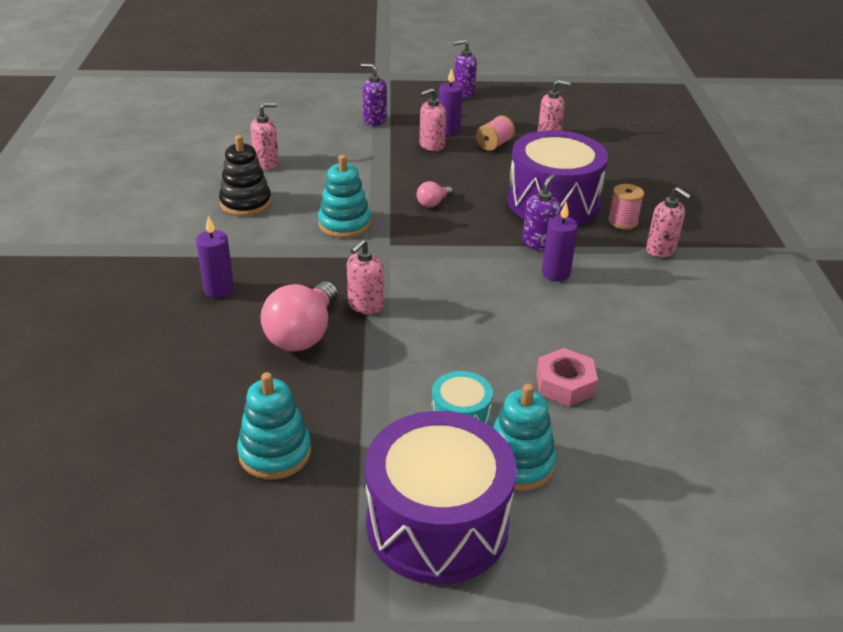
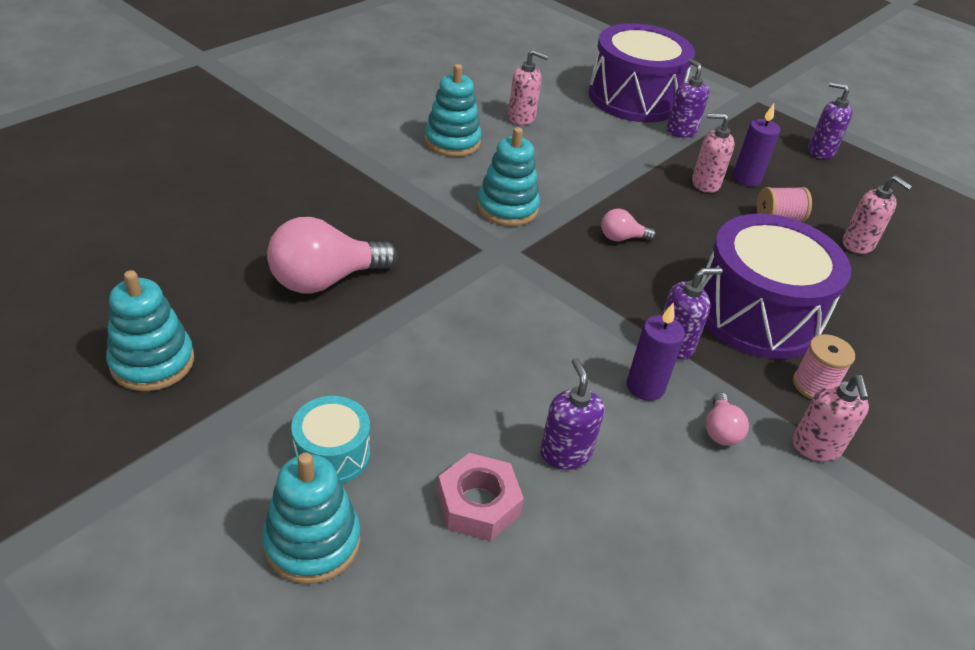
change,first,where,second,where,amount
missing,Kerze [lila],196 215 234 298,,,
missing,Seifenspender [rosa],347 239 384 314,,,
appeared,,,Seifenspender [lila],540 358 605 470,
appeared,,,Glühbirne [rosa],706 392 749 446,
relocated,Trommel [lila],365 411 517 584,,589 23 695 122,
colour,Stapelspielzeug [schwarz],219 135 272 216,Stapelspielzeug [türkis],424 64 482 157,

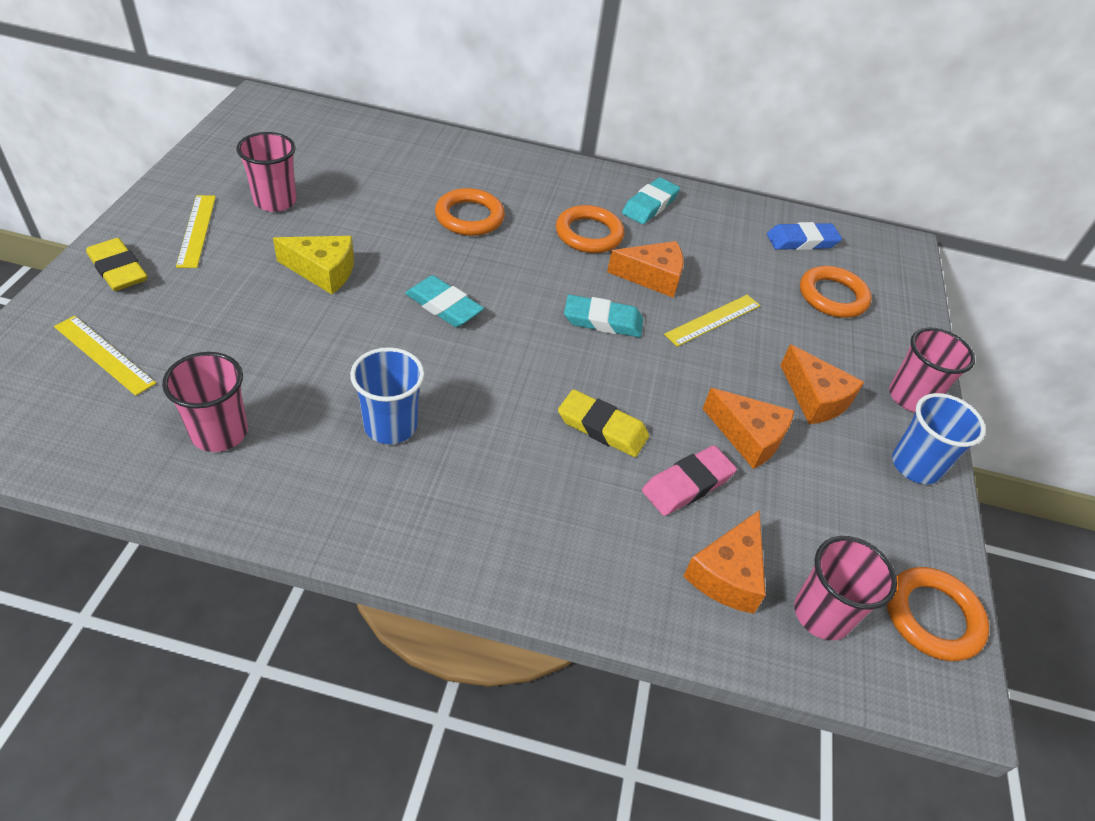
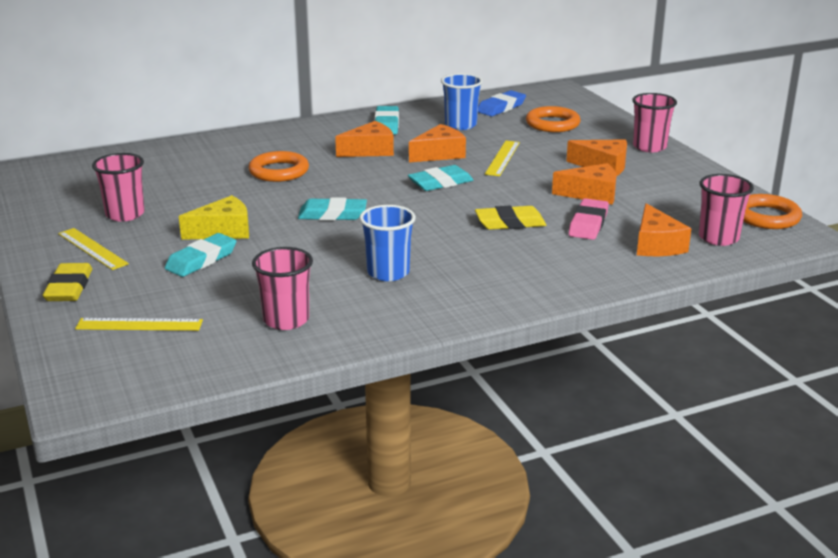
change,first,where,second,where,amount
appeared,,,Radiergummi [türkis],165 233 236 277,
relocated,Becher [blau],892 393 986 484,,441 73 483 130,
exchanged,Ring [orange],556 205 624 253,Käse [orange],335 121 394 157,
spun,Radiergummi [gelb],86 238 147 291,,43 263 92 301,75 degrees clockwise

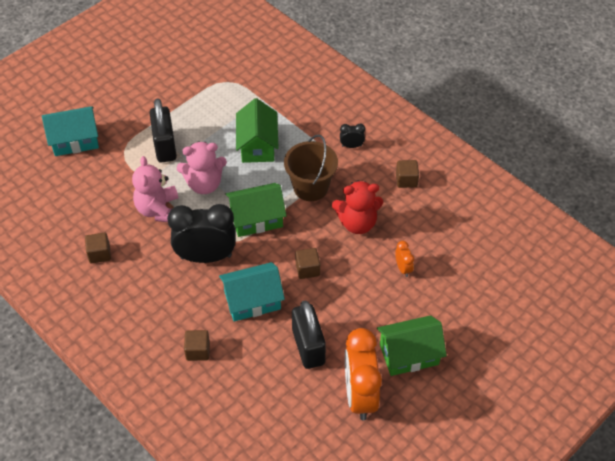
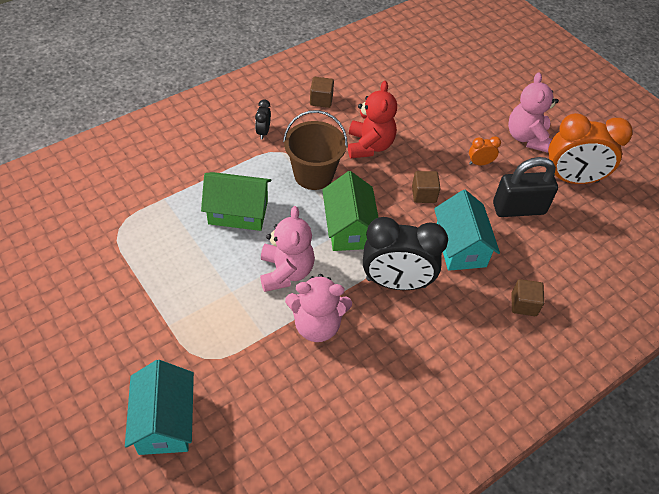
change,first,where,second,where,amount
missing,Kubus [braun],85 233 111 263,,,
missing,Vorhängeschloss [schwarz],150 99 177 163,,,
relocated,Wecker [orange],395 241 414 277,,469 136 501 165,
exchanged,Haus [grün],377 315 447 376,Teddybär [rosa],508 72 559 153,
spun,Wecker [schwarz],167 204 235 263,,363 217 448 290,90 degrees counterclockwise

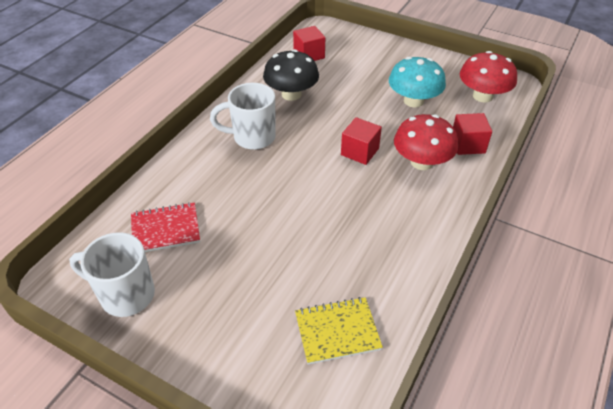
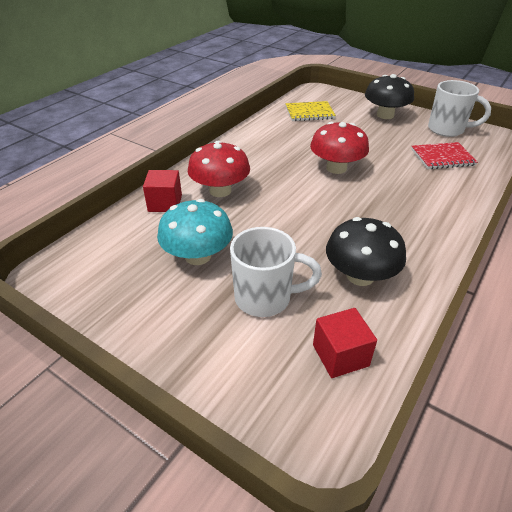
change,first,where,second,where,amount
missing,Kubus [rot],341 117 382 165,,,
appeared,,,Pilz [schwarz],365 74 414 119,
relocated,Tasse [weiß],210 83 276 150,,230 227 322 317,
relocated,Pilz [rot],460 51 517 102,,310 122 369 174,

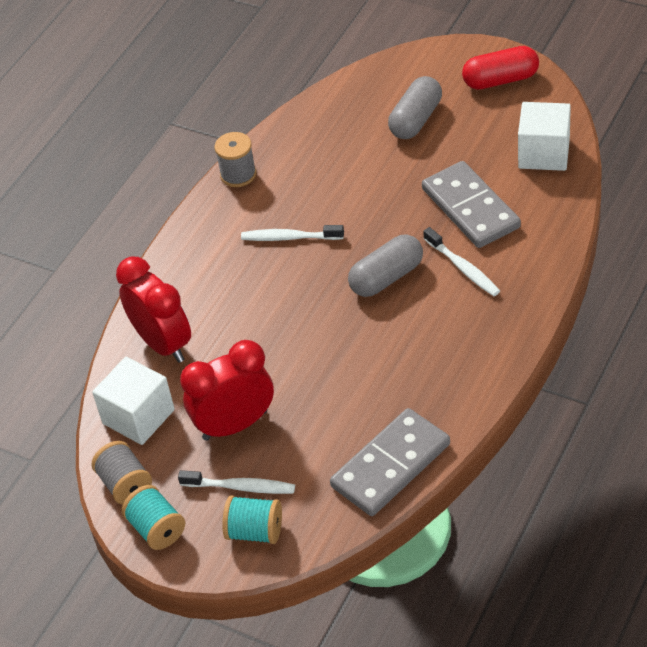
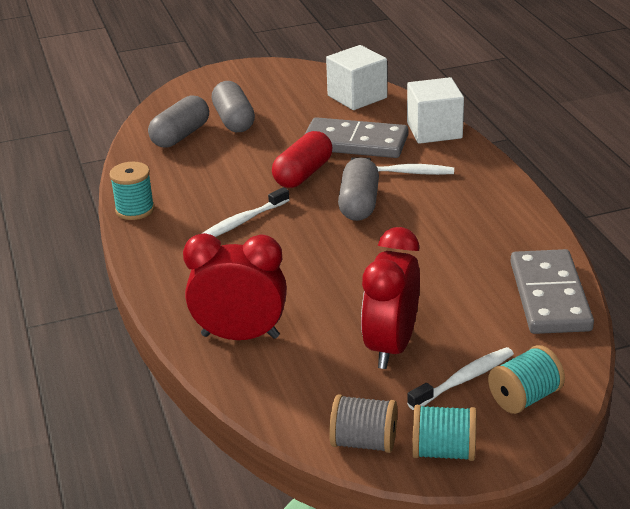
change,first,where,second,where,amount
appeared,,,Kapsel [grau],148 95 209 148,
relocated,Kubus [weiß],92 357 175 445,,407 77 464 144,
relocated,Kapsel [rot],462 46 539 90,,272 131 333 188,
colour,Garnrolle [grau],215 132 256 187,Garnrolle [türkis],109 162 155 220,

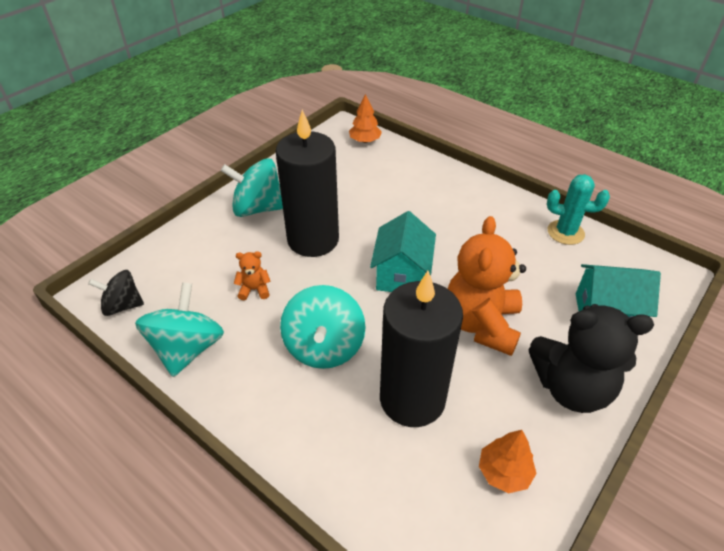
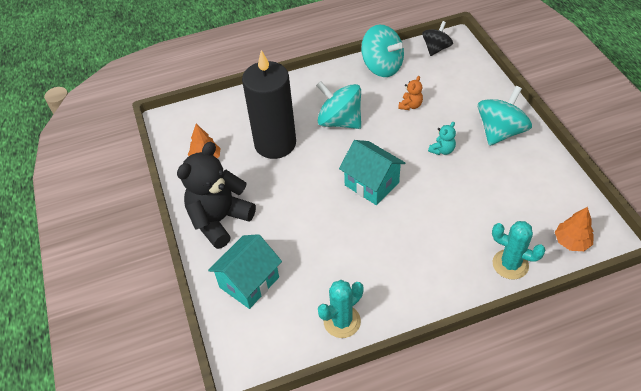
change,first,where,second,where,amount
missing,Teddybär [orange],448 216 526 356,,,
appeared,,,Kaktus [türkis],492 221 545 280,
exchanged,Kerze [schwarz],276 110 339 257,Teddybär [türkis],428 122 456 155,

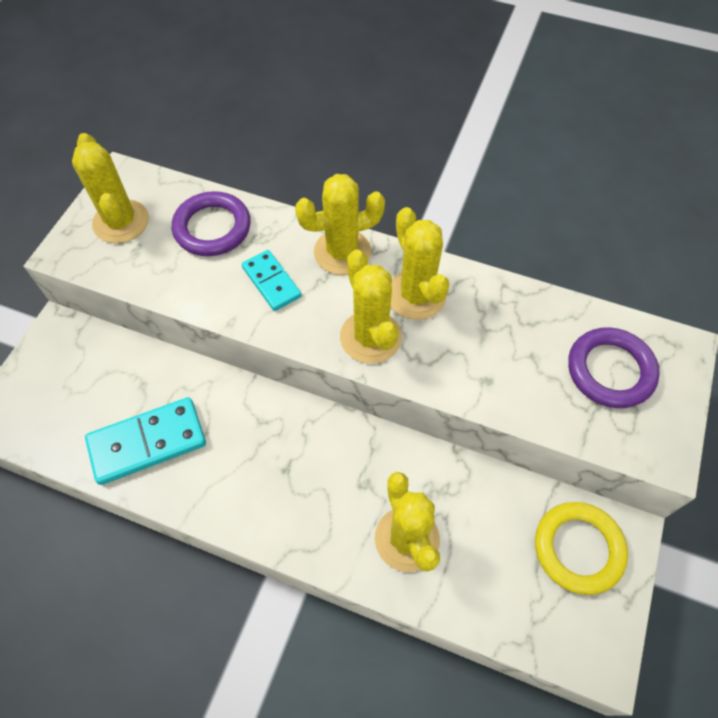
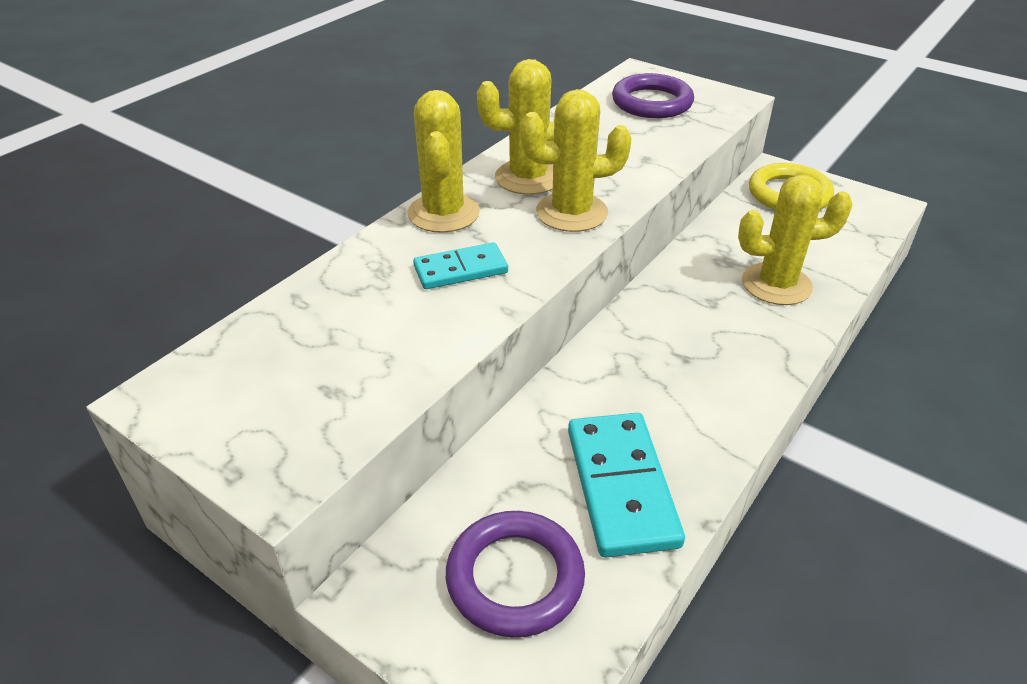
change,first,where,second,where,amount
missing,Kaktus [gelb],72 133 149 243,,,
relocated,Ring [lila],172 191 251 256,,446 511 585 637,

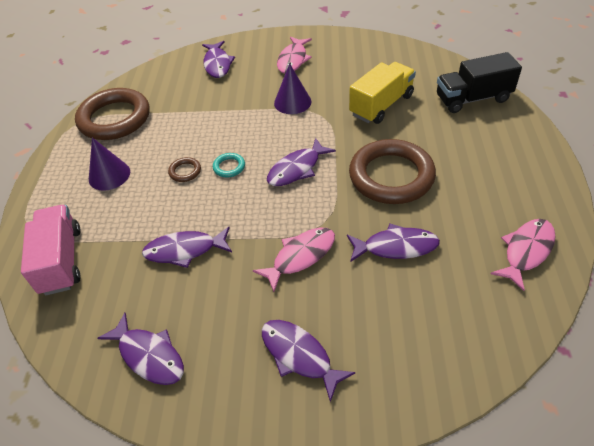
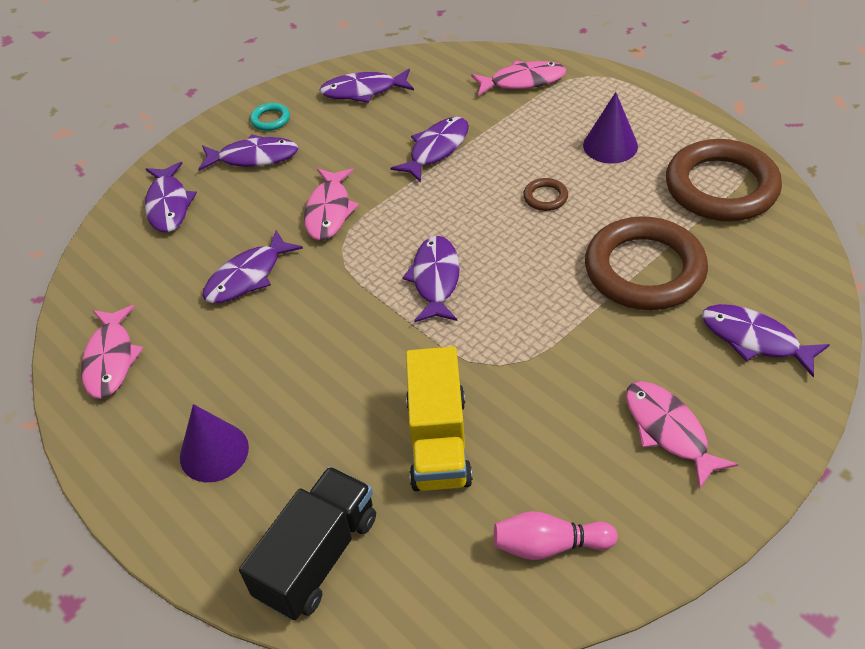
change,first,where,second,where,amount
appeared,,,Fisch [lila],145 162 197 232,
appeared,,,Bowlingkegel [rosa],494 511 618 560,
relocated,Ring [türkis],213 153 245 177,,250 103 290 131,
relocated,Kegel [lila],274 64 311 114,,180 404 249 482,
relocated,Ring [braun],349 139 436 204,,585 216 708 310,
exchanged,Lastwagen [rosa],21 205 81 295,Fisch [rosa],471 61 566 96,

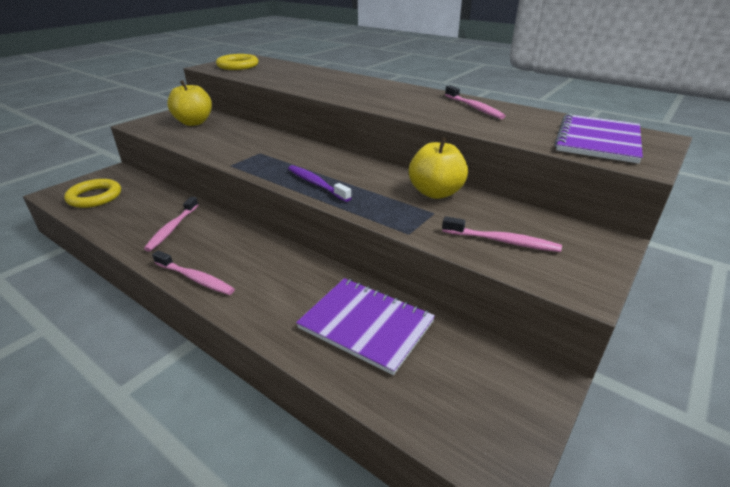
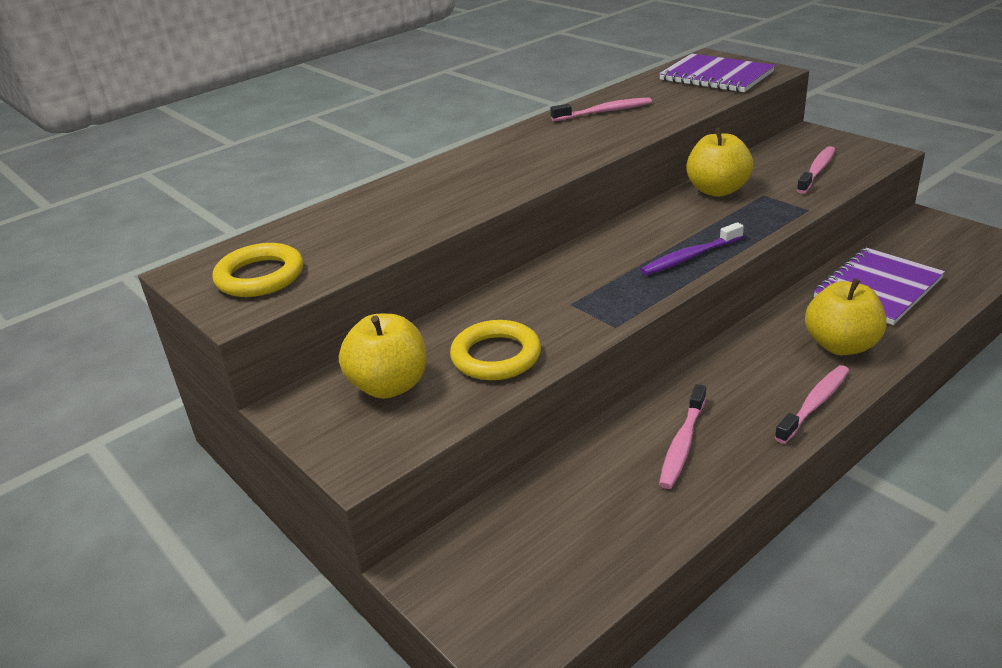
change,first,where,second,where,amount
appeared,,,Apfel [gelb],805 279 886 355,
relocated,Ring [gelb],64 179 121 208,,450 320 541 380,
spun,Zahnbürste [rosa],144 197 198 251,,659 384 706 489,90 degrees clockwise

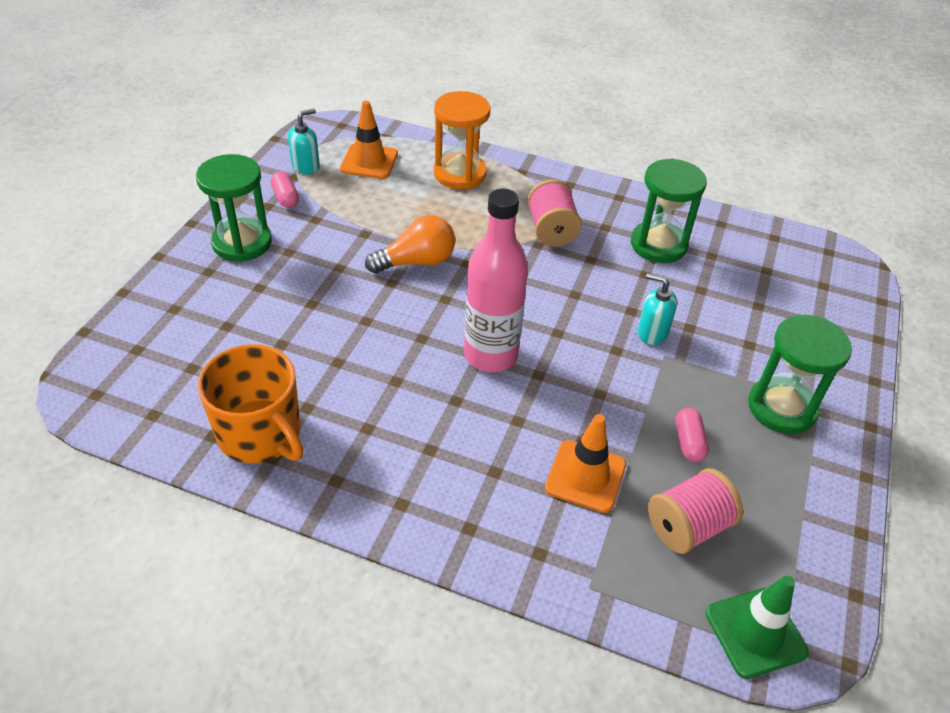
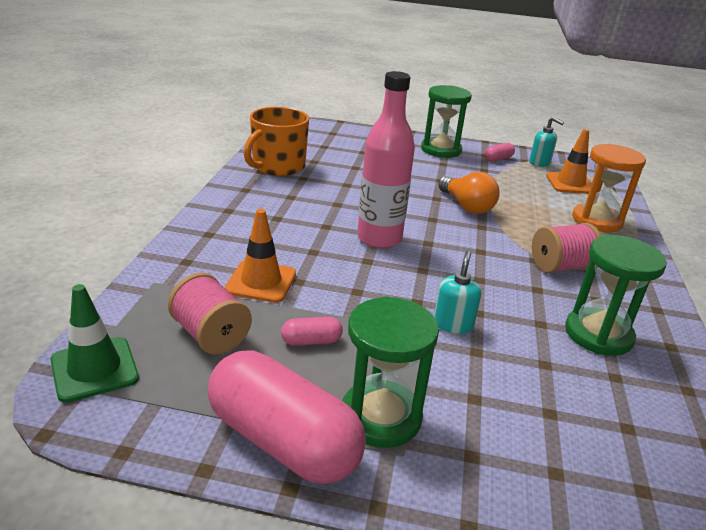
change,first,where,second,where,amount
appeared,,,Kapsel [rosa],208 350 366 484,

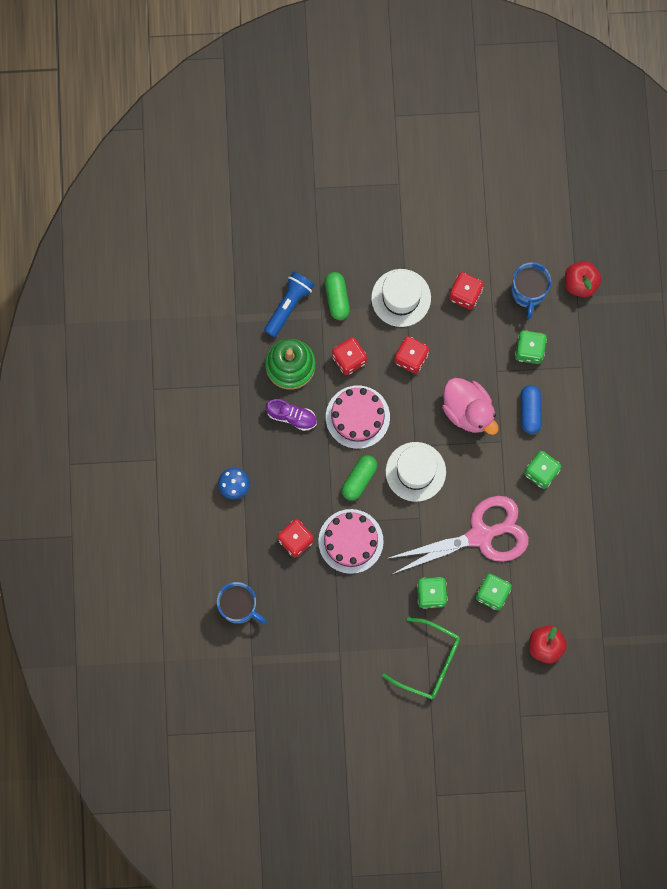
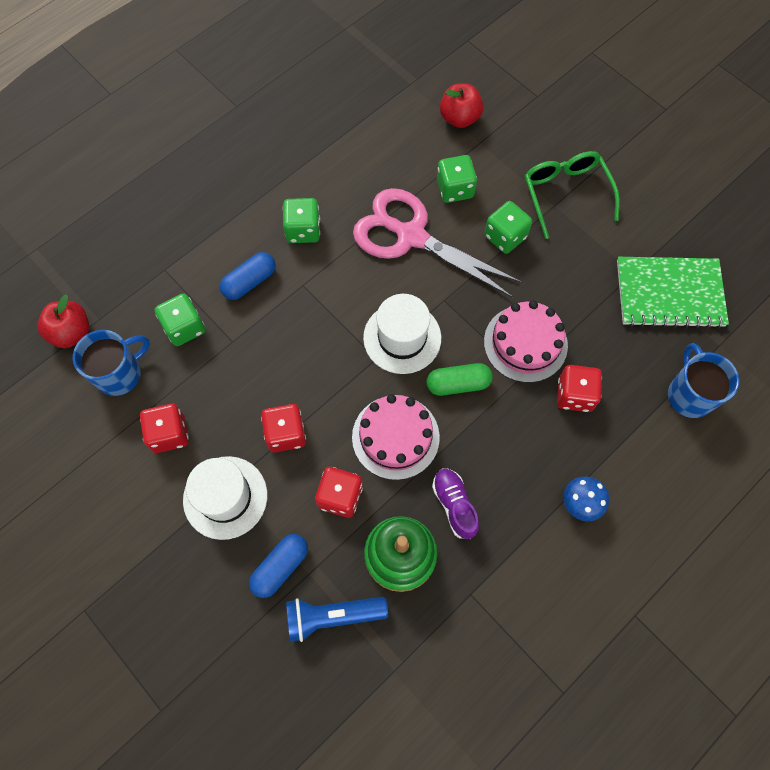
change,first,where,second,where,amount
missing,Ente [rosa],442 378 499 435,,,
appeared,,,Notizbuch [grün],617 257 729 328,
colour,Kapsel [grün],325 272 350 320,Kapsel [blau],249 534 308 598,

